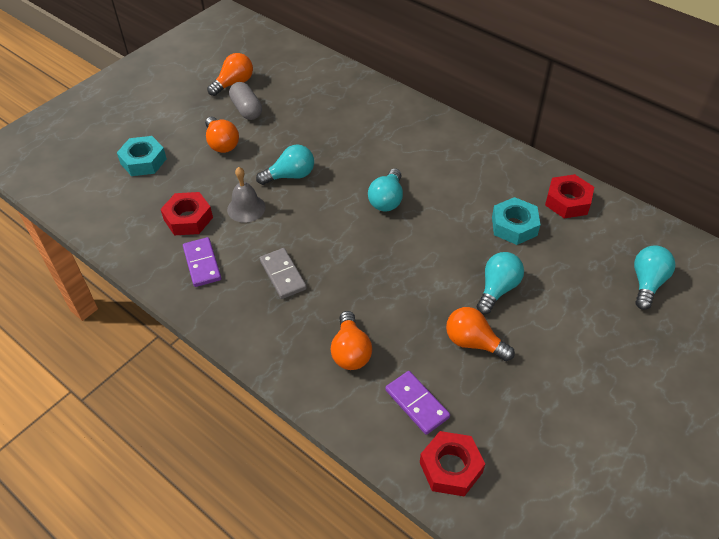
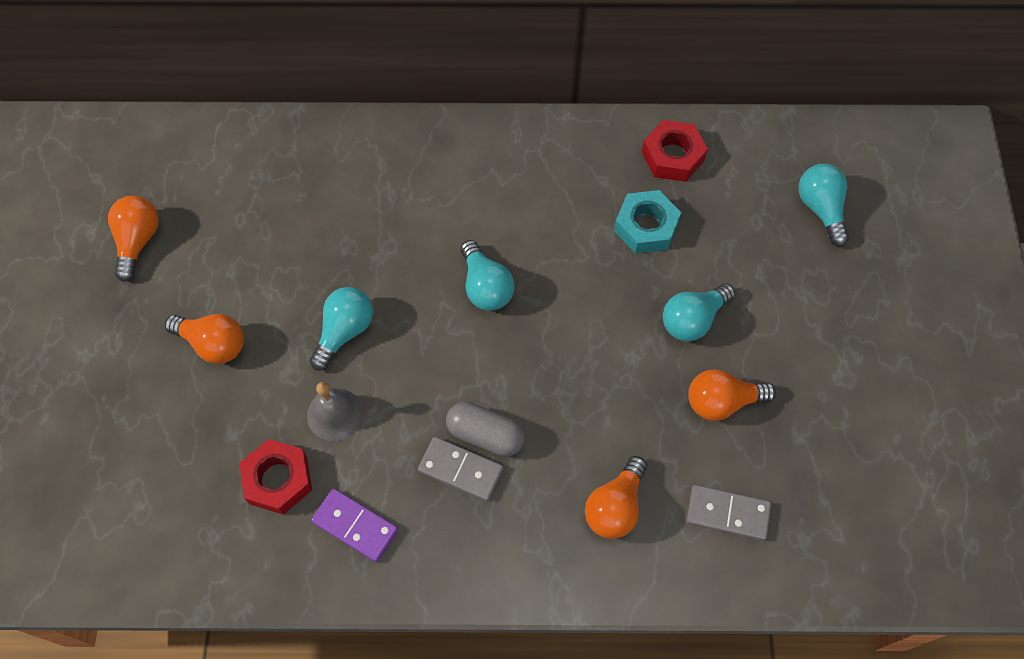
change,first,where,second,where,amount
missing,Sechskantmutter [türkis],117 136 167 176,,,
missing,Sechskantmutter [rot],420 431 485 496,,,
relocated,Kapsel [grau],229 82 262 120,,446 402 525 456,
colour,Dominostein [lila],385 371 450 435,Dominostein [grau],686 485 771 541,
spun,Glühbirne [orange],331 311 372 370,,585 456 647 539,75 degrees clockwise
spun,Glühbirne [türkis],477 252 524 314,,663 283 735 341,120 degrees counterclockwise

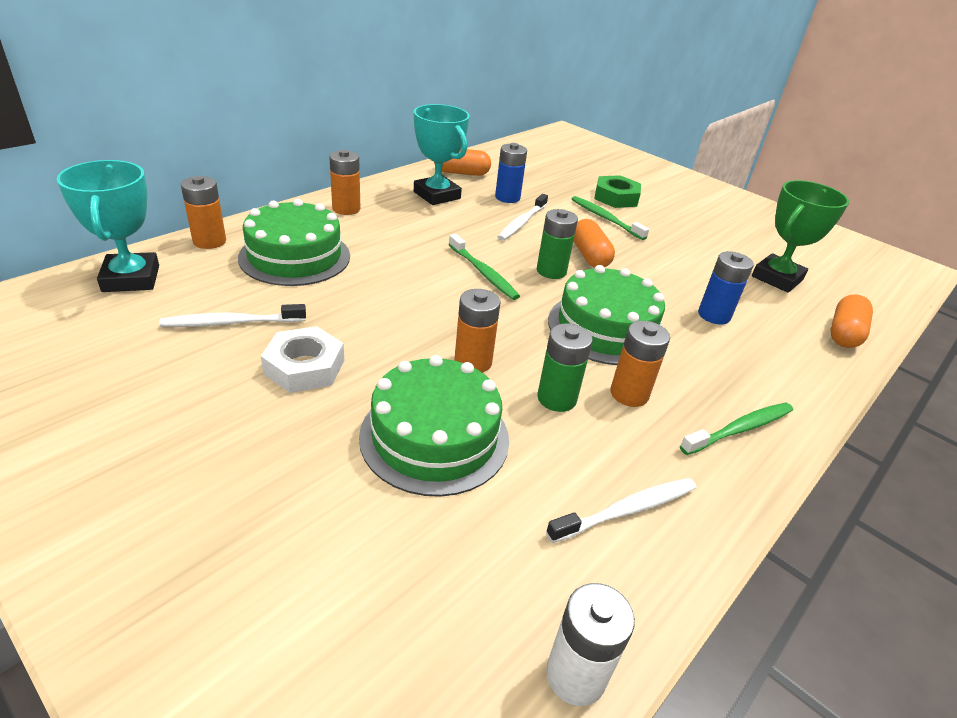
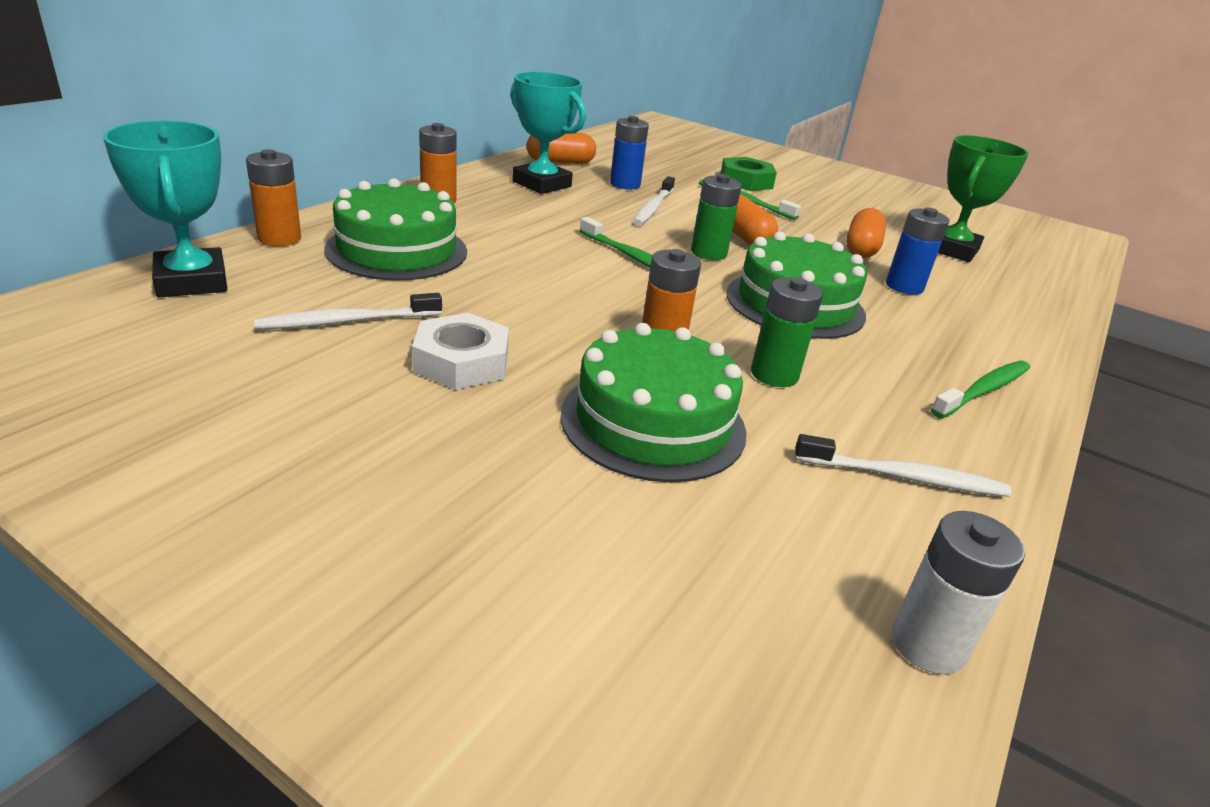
change,first,where,second,where,amount
missing,Batterie [orange],610 321 670 407,,,
relocated,Kapsel [orange],830 294 873 348,,846 208 886 258,
spun,Zahnbürste [weiß],546 478 696 543,,795 434 1011 497,45 degrees clockwise

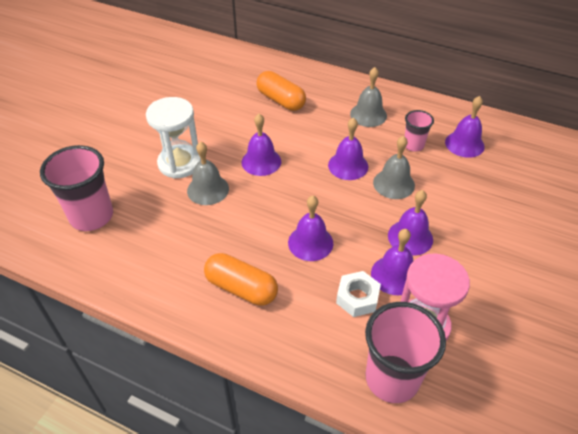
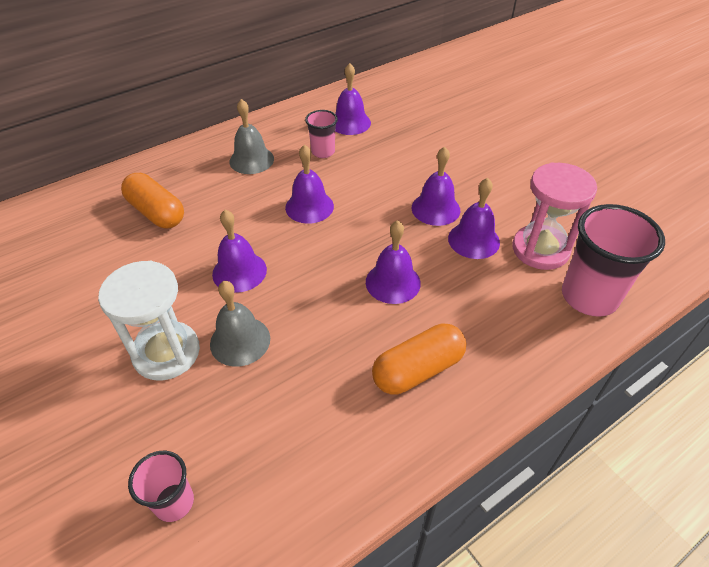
change,first,where,second,where,amount
missing,Sechskantmutter [weiß],336 271 381 317,,,
missing,Glocke [grau],373 136 415 199,,,
spun,Kapsel [orange],257 71 306 111,,121 173 184 228,60 degrees clockwise
size,Becher [rosa],40 145 113 231,,128 451 194 522,x0.54

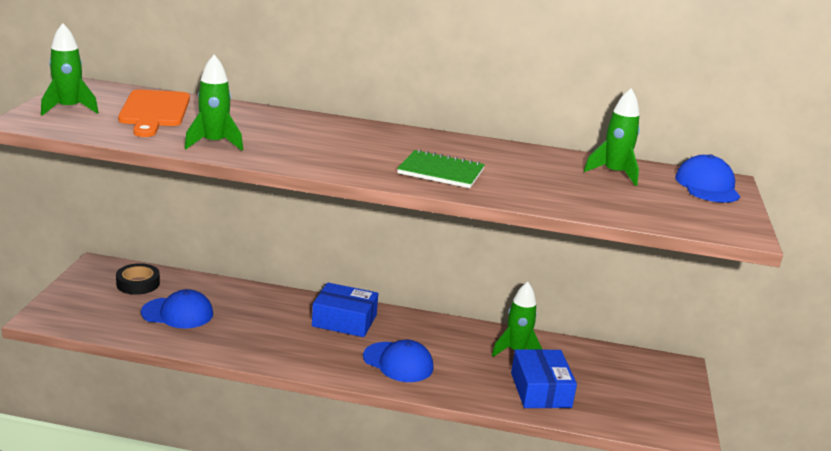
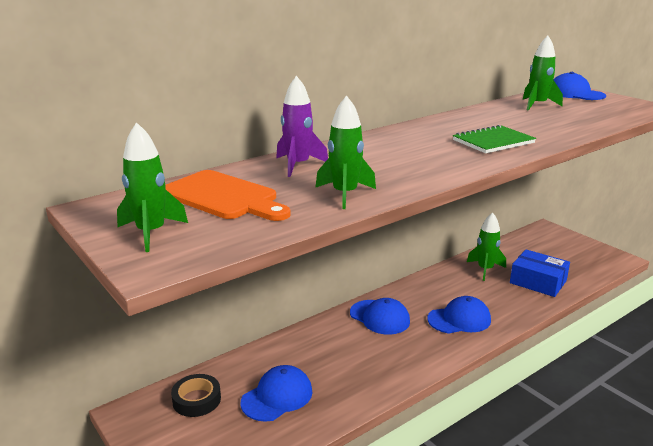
change,first,where,second,where,amount
appeared,,,Rakete [lila],276 76 328 177,
exchanged,Schachtel [blau],312 283 378 337,Kappe [blau],350 298 410 335,

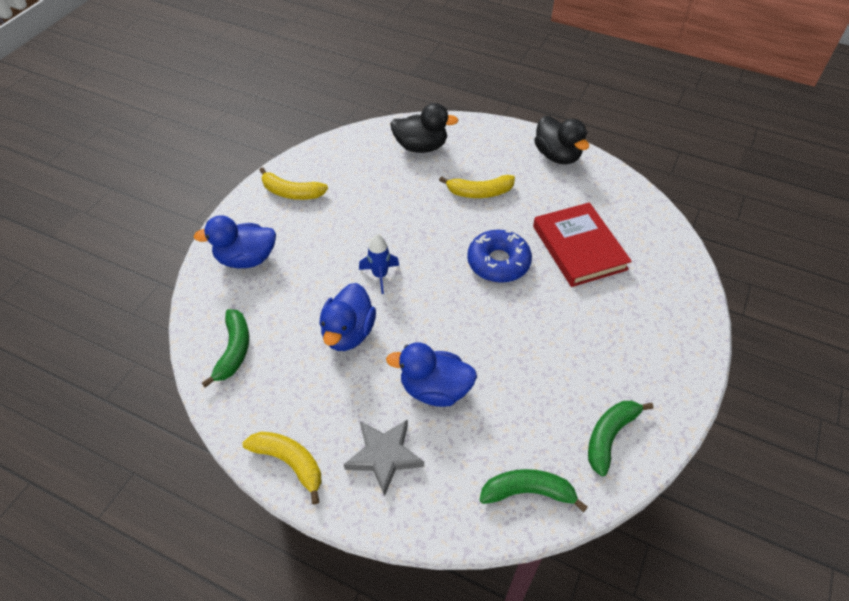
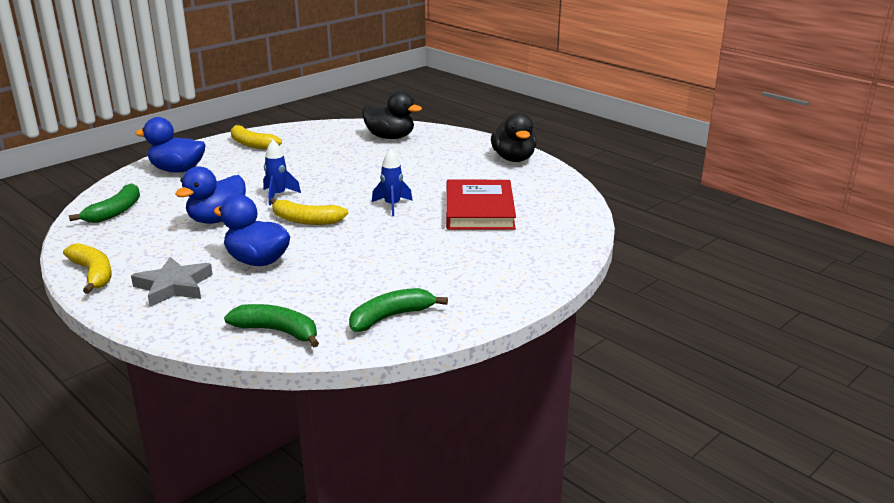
change,first,where,second,where,amount
relocated,Banane [gelb],439 175 515 198,,270 198 348 225,
exchanged,Donut [blau],467 230 532 283,Rakete [blau],372 149 413 216,

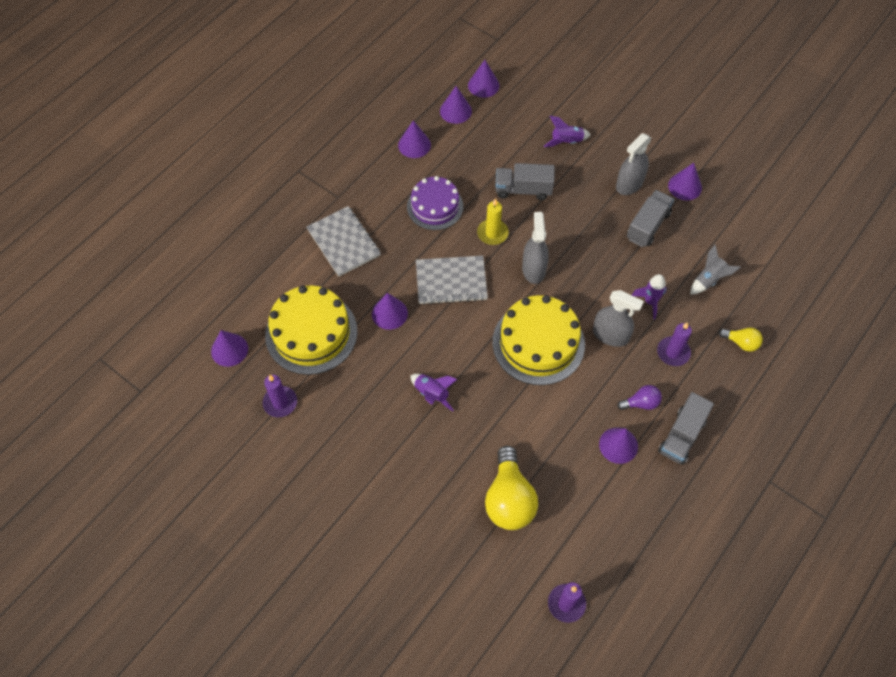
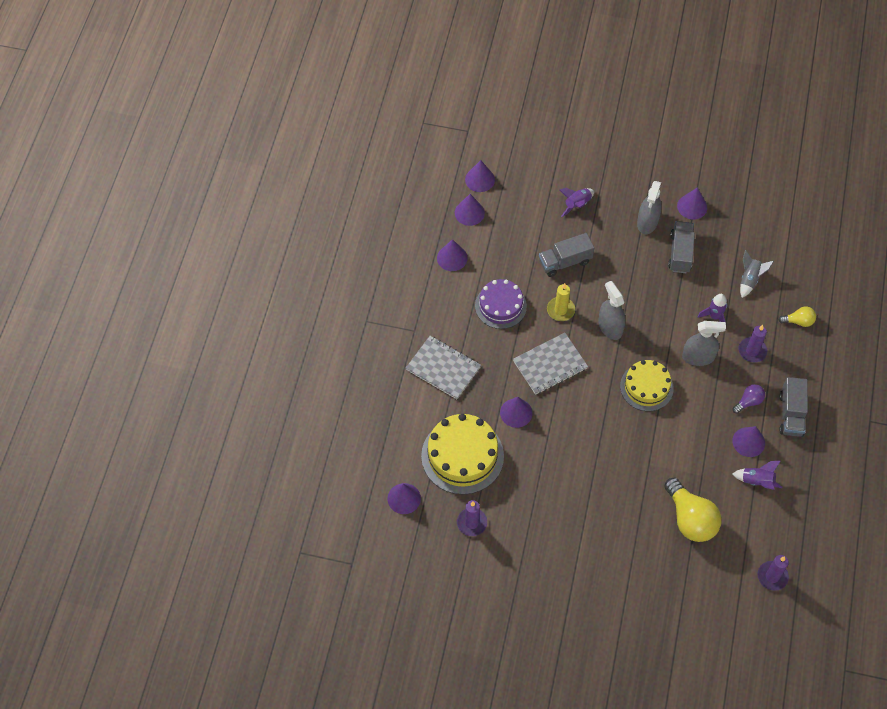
change,first,where,second,where,amount
relocated,Rakete [lila],410 374 458 411,,732 461 783 490,
size,Kuchen [gelb],493 295 585 385,,620 360 674 411,x0.66

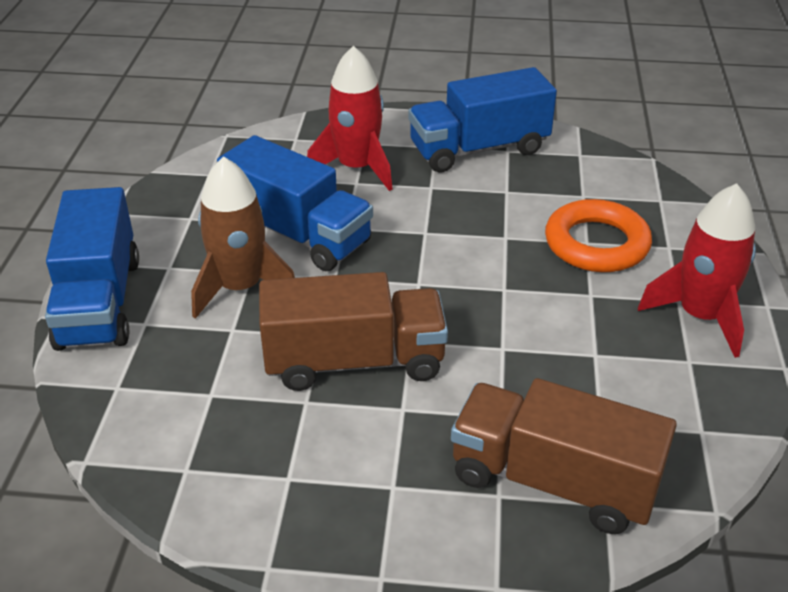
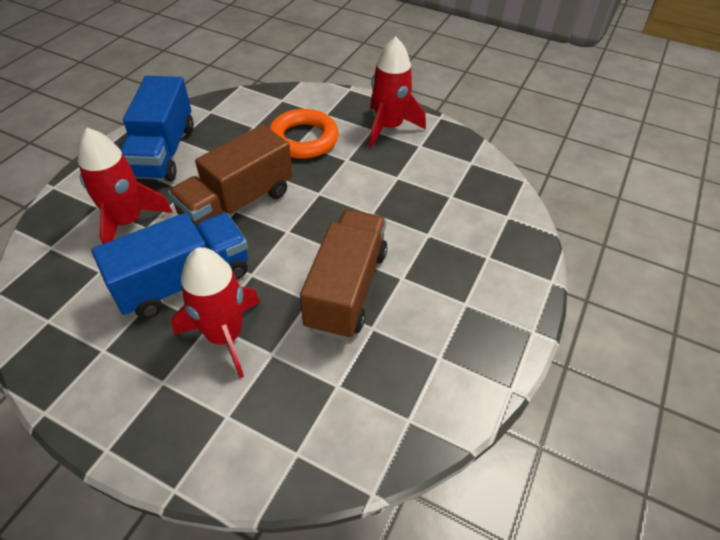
change,first,where,second,where,amount
missing,Lastwagen [blau],45 187 139 351,,,
relocated,Lastwagen [braun],451 378 677 534,,168 124 292 228,
colour,Rakete [braun],191 156 295 319,Rakete [rot],171 247 260 378,

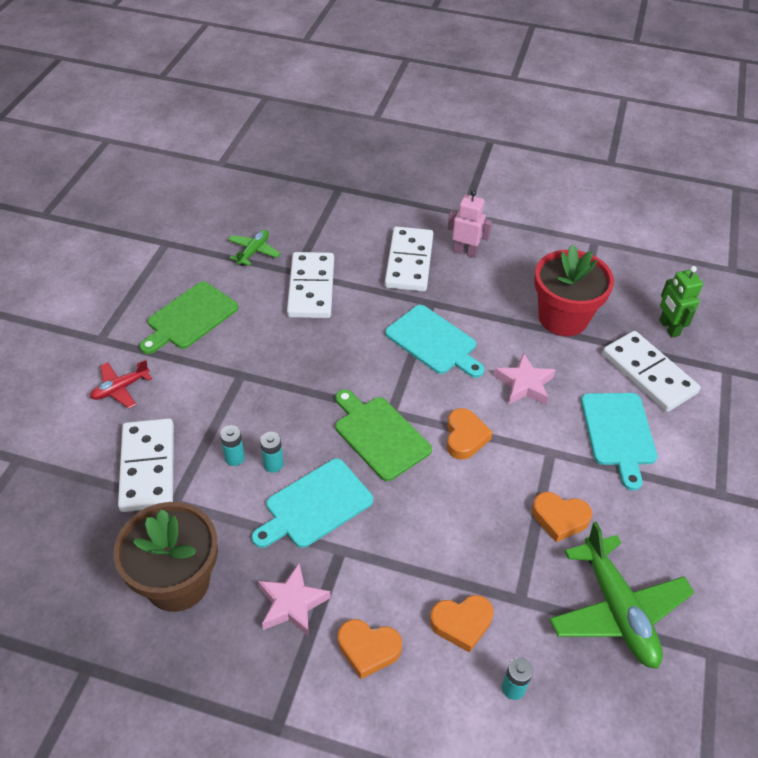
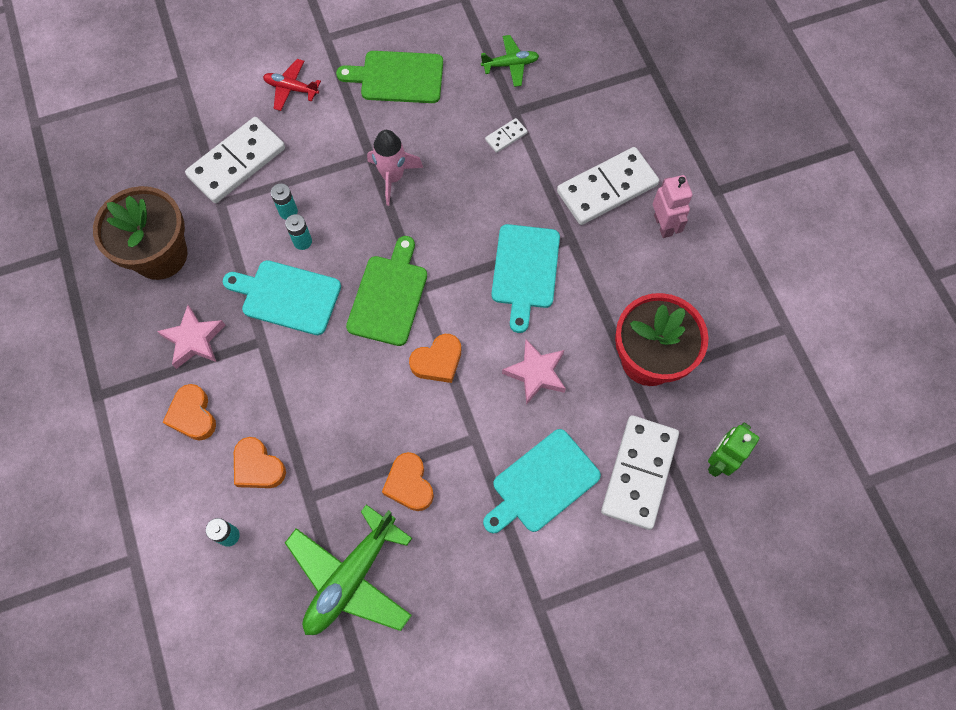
change,first,where,second,where,amount
appeared,,,Rakete [rosa],367 130 423 206,
size,Dominostein [weiß],287 252 334 318,,485 118 528 153,x0.43

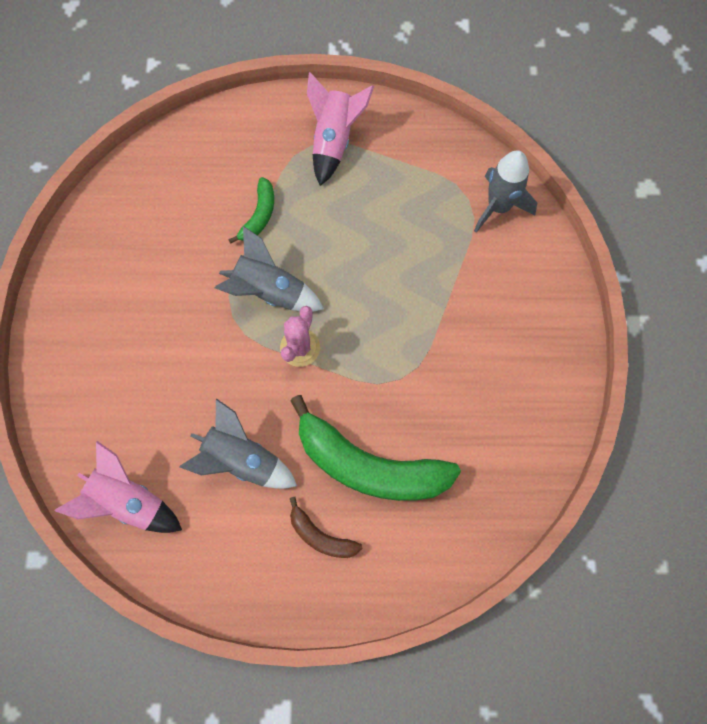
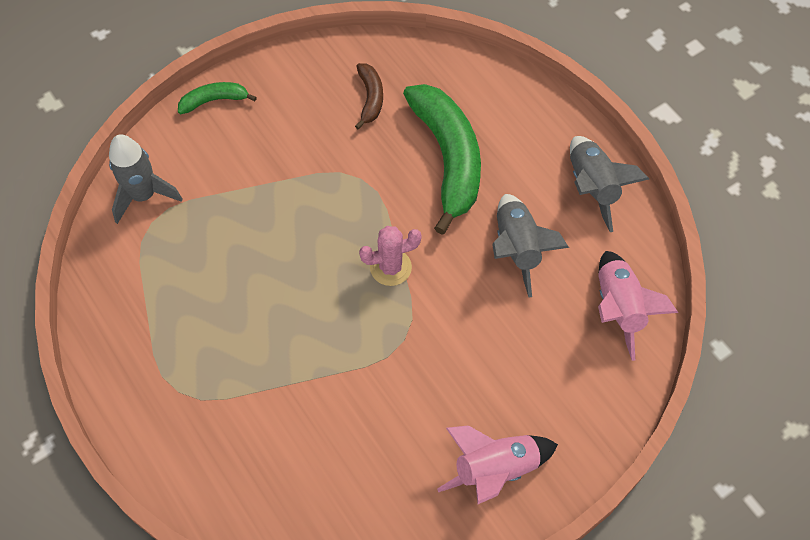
change,first,where,second,where,amount
relocated,Rakete [grau],215 226 324 312,,570 136 649 232,
relocated,Banane [grün],228 177 274 244,,178 82 257 114,
relocated,Banane [braun],290 497 362 558,,355 63 383 129,
relocated,Rakete [rosa],307 72 374 186,,437 426 558 504,

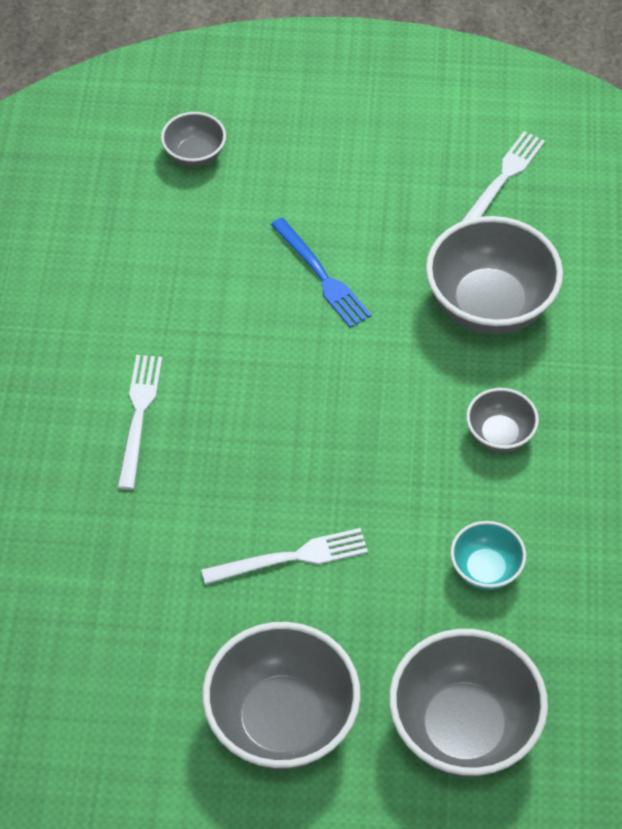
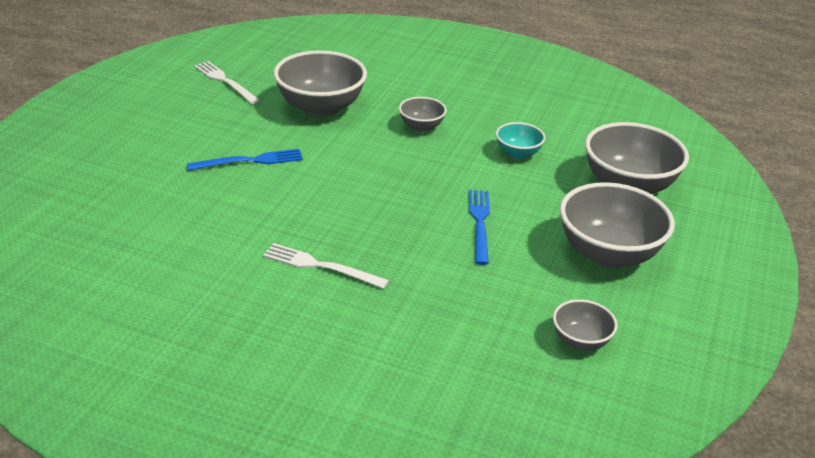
change,first,where,second,where,amount
relocated,Schüssel [grau],161 112 226 167,,553 299 617 351,
colour,Gabel [weiß],201 528 368 584,Gabel [blau],469 190 490 265,

